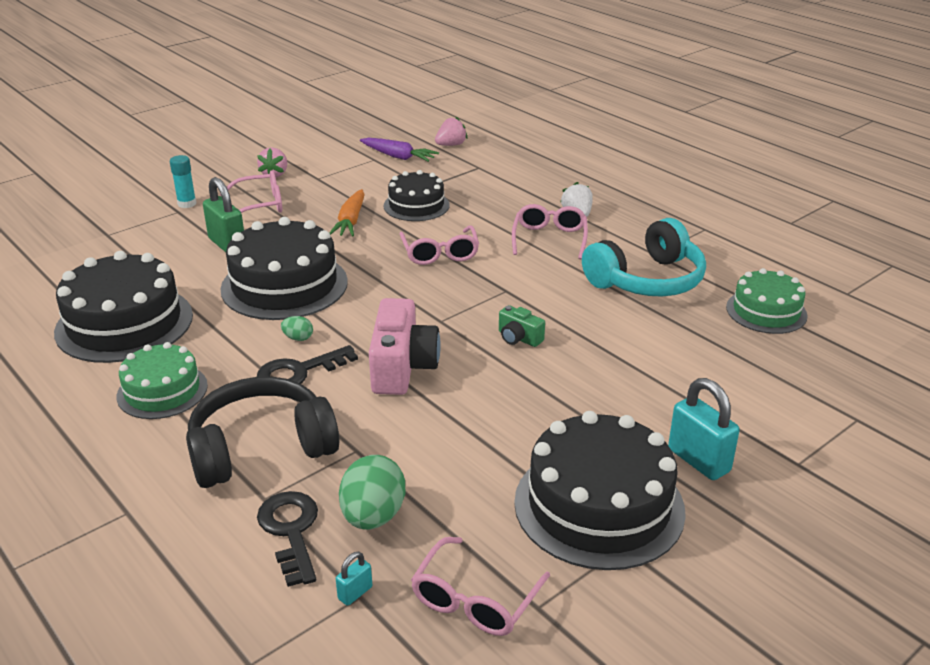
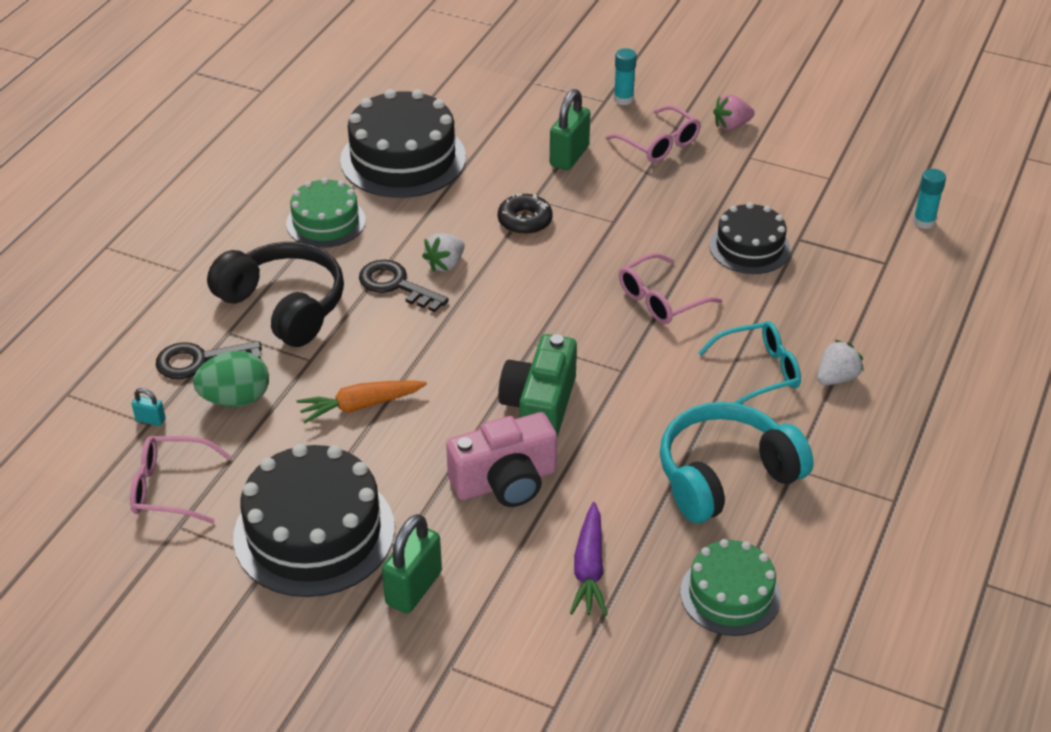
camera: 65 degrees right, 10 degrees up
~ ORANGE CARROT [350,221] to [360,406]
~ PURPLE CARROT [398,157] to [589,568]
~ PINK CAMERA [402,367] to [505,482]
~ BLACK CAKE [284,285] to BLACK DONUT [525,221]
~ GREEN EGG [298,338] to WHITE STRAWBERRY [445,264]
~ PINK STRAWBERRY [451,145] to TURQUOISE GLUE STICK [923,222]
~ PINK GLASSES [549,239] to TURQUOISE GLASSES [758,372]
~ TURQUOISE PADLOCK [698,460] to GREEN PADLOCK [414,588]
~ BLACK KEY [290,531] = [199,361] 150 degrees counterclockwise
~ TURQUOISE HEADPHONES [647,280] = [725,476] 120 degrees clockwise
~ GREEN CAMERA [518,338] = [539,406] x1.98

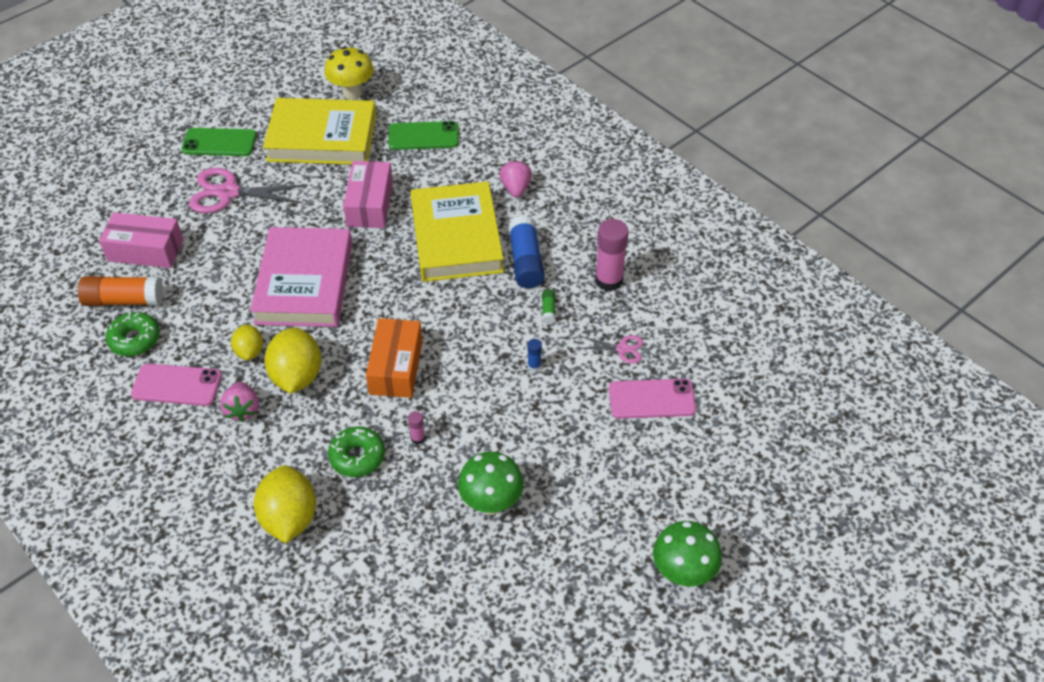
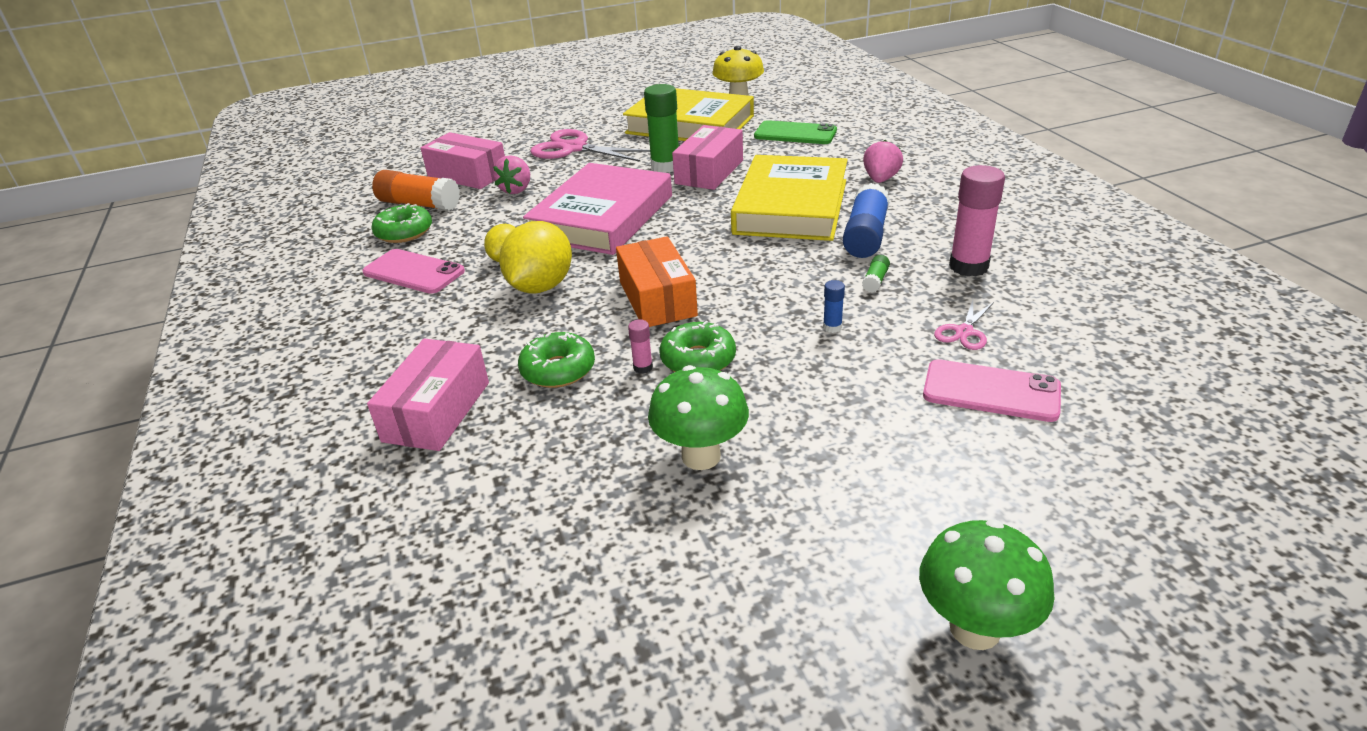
camera: 25 degrees right, 15 degrees down
- GREEN PHONE [219,143]
+ GREEN GLUE STICK [665,166]
+ GREEN DONUT [698,359]
~ PINK STRAWBERRY [242,410] to [516,189]
~ YELLOW LEMON [289,518] to PINK BOX [436,411]
~ ORANGE BOX [396,367] = [657,298] 45 degrees counterclockwise
~ PINK SCISSORS [622,349] = [964,332] 90 degrees clockwise

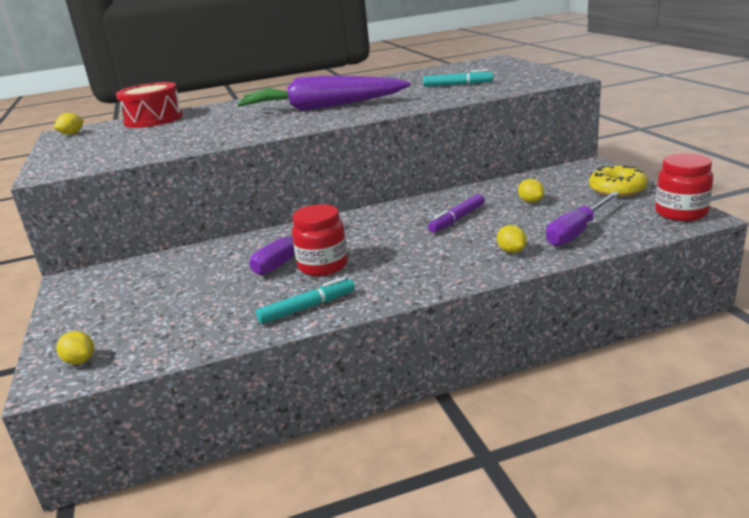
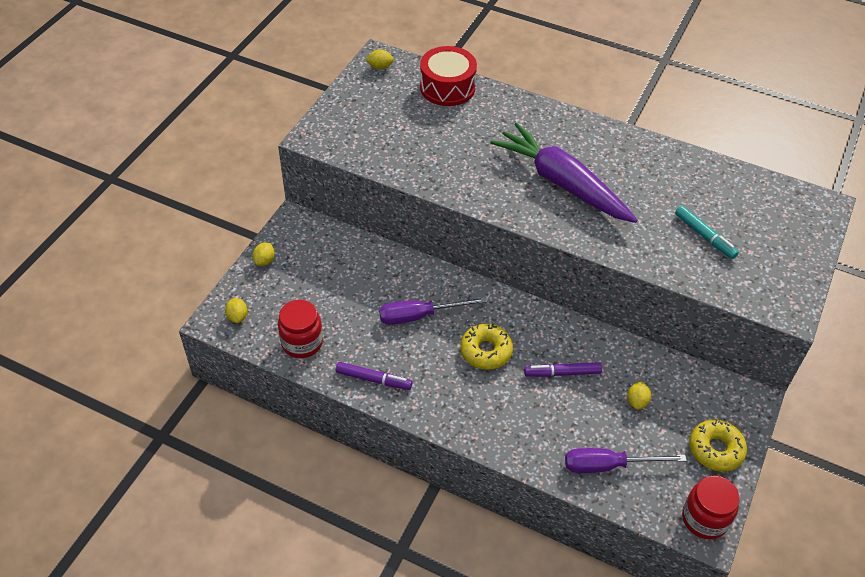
camera: 40 degrees right, 25 degrees up
+ YELLOW DONUT [486,351]
~ RED JAR [323,266] to [302,343]
~ YELLOW LEMON [511,251] to [264,260]
~ TURQUOISE MARKER [307,308] to PURPLE MARKER [373,379]

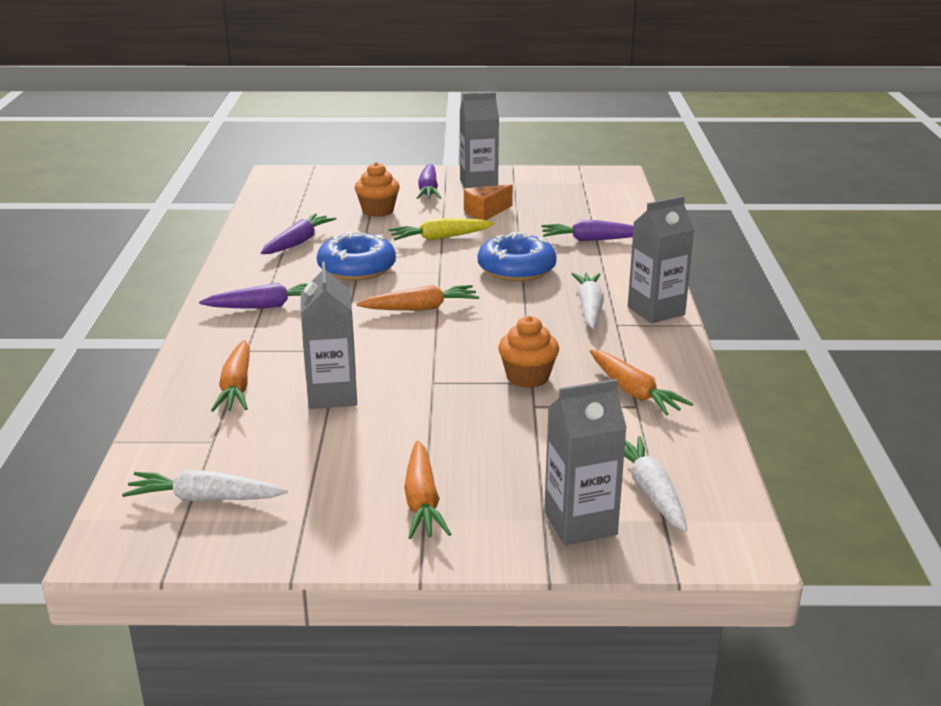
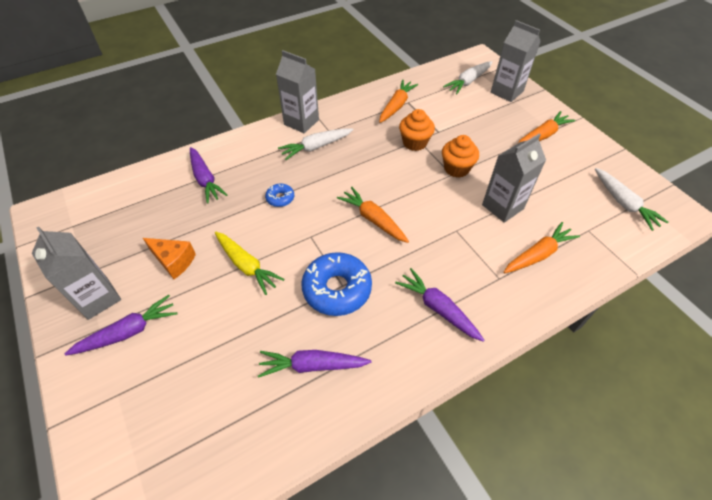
camera: 120 degrees left, 25 degrees up
~ ORANGE CUPCAKE [378,211] to [456,168]
~ BLUE DONUT [516,269] = [280,198] x0.48

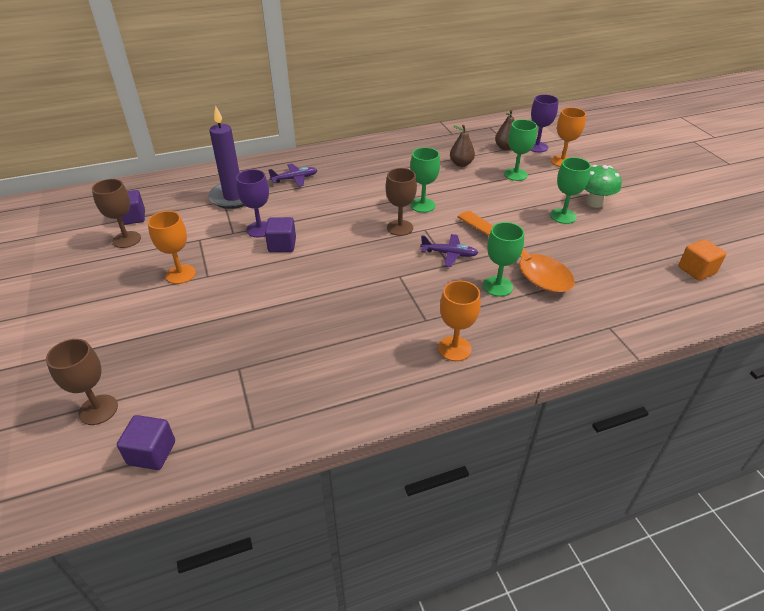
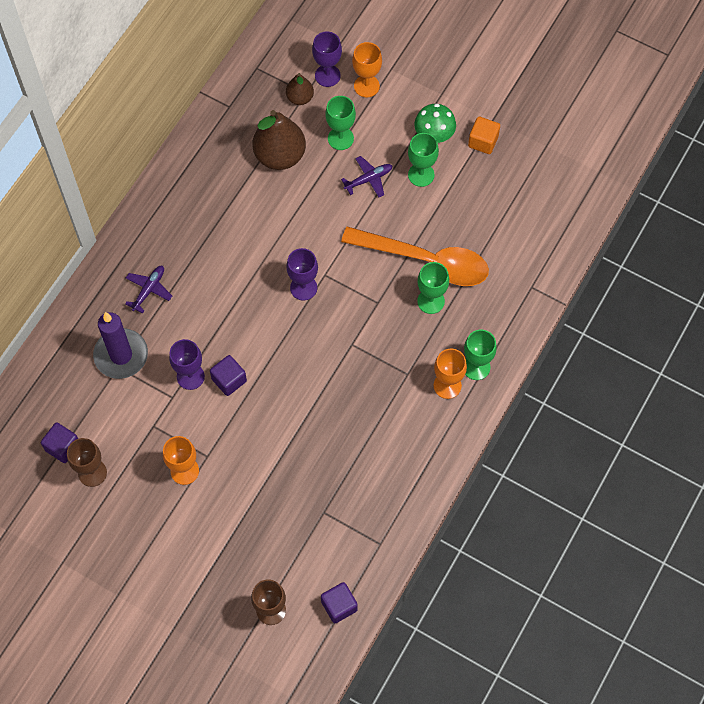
camera: 40 degrees left, 25 degrees up
~ GREEN GOBLET [422,205] to [476,367]
~ PURPLE PLANE [449,254] to [368,179]
~ ORANGE CUBE [696,270] to [483,141]
~ BROWN GOBLET [400,228] to PURPLE GOBLET [303,288]
~ BROWN PEAR [461,164] = [280,155] x1.85

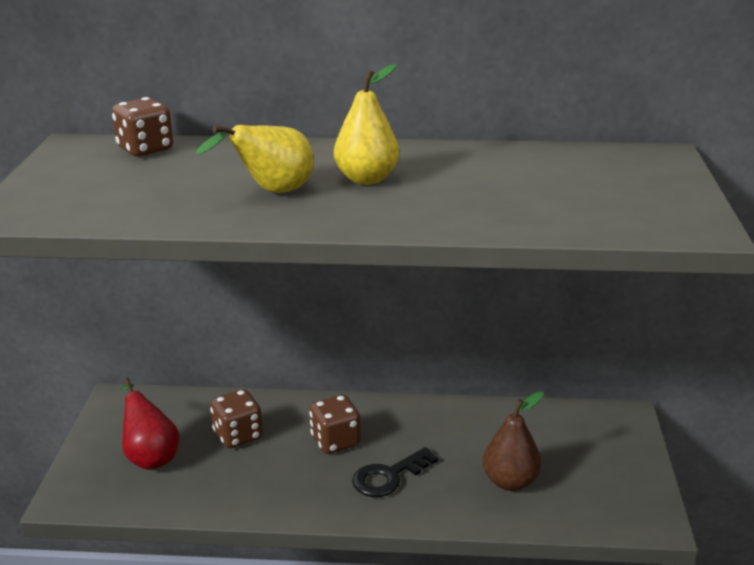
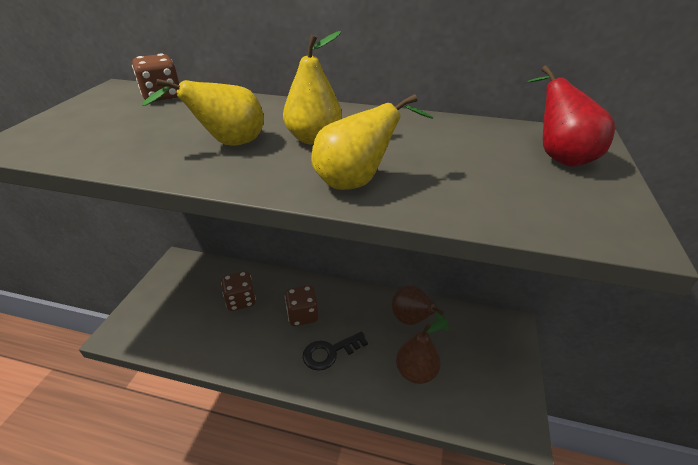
camera: 10 degrees right, 10 degrees up
+ YELLOW PEAR [357,182]
+ BROWN PEAR [413,321]
~ RED PEAR [150,456] to [558,156]

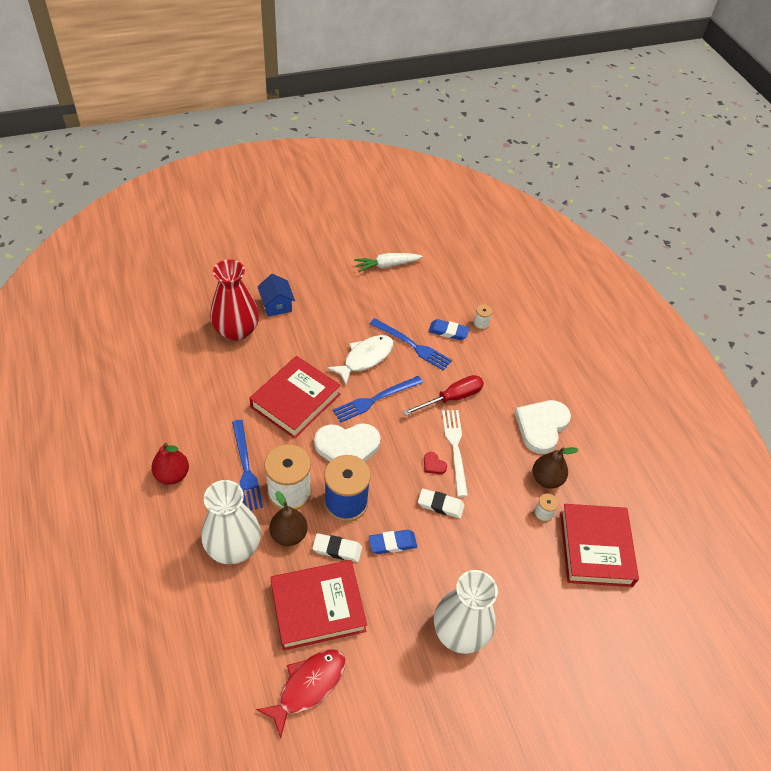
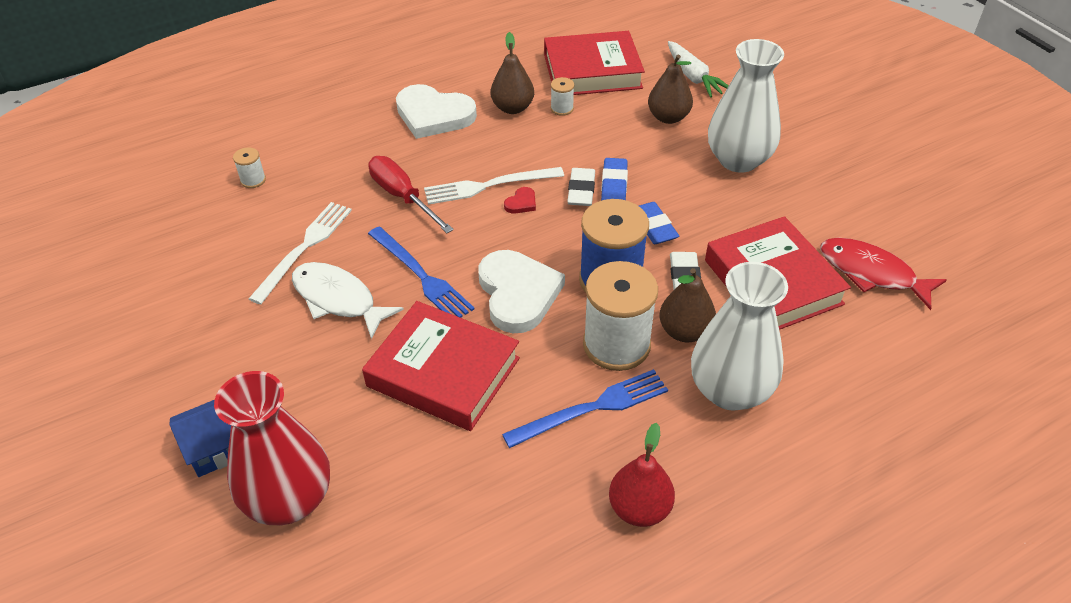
camera: 95 degrees left, 5 degrees down
+ BROWN PEAR [668,117]
~ WHITE CARROT [386,265] to [693,77]
~ BLUE ERASER [448,332] to [614,185]
~ BLUE FORK [412,345] to WHITE FORK [304,248]

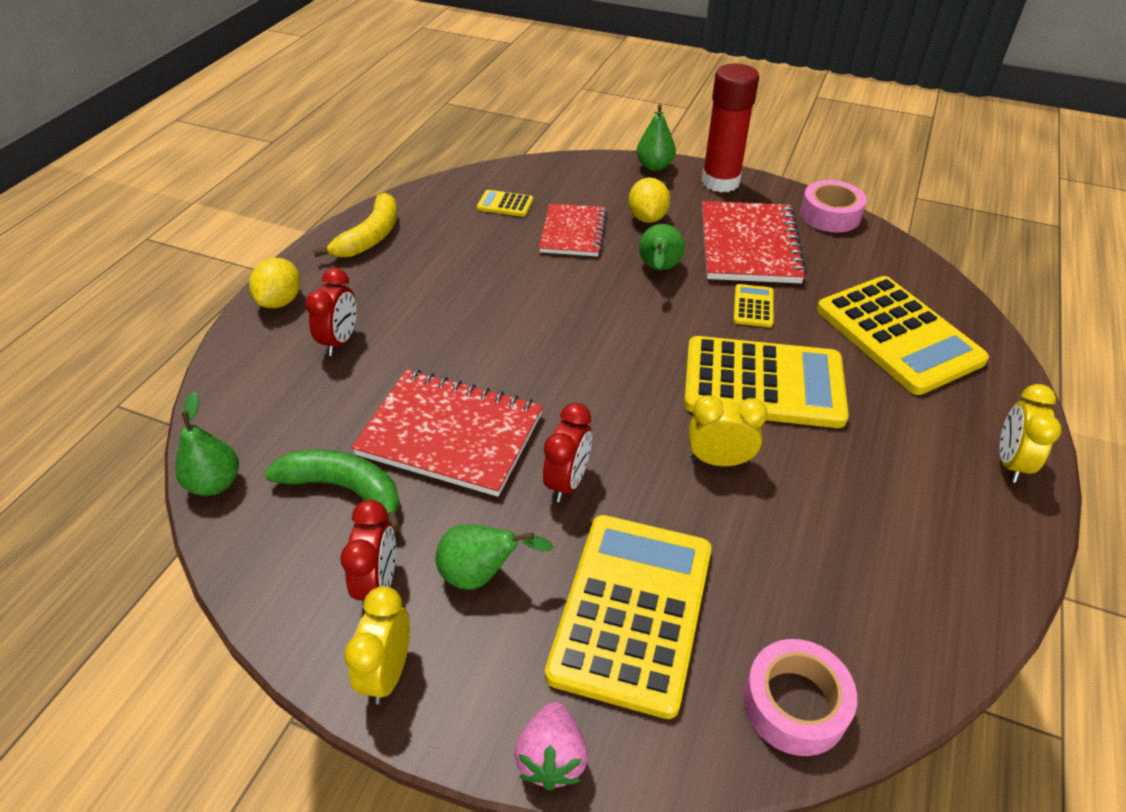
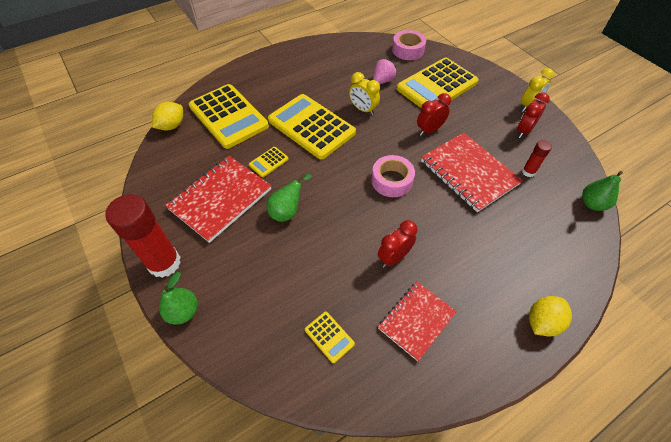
camera: 145 degrees left, 10 degrees up
- YELLOW BANANA [370,237]
- GREEN PEAR [481,574]
- YELLOW CLOCK [1010,462]
~ RED CLOCK [340,341] to [394,257]
~ PINK STRAWBERRY [552,758] to [382,81]
~ RED NOTEBOOK [573,232] to [416,320]
~ YELLOW LEMON [647,218] to [172,126]
~ PINK TAPE [830,215] to [392,180]
~ GREEN BANANA [344,489] to RED GLUE STICK [528,172]
~ YELLOW CALCULATOR [898,335] = [228,116] 135 degrees clockwise

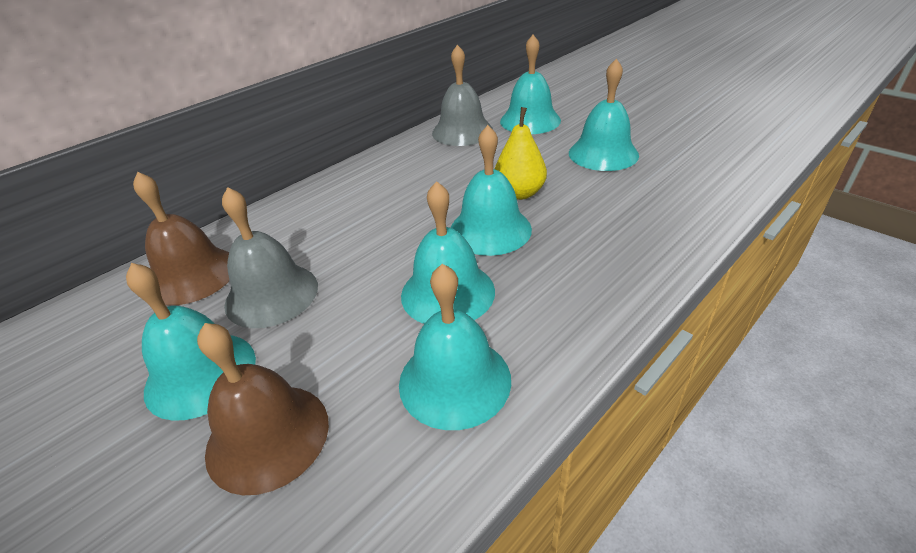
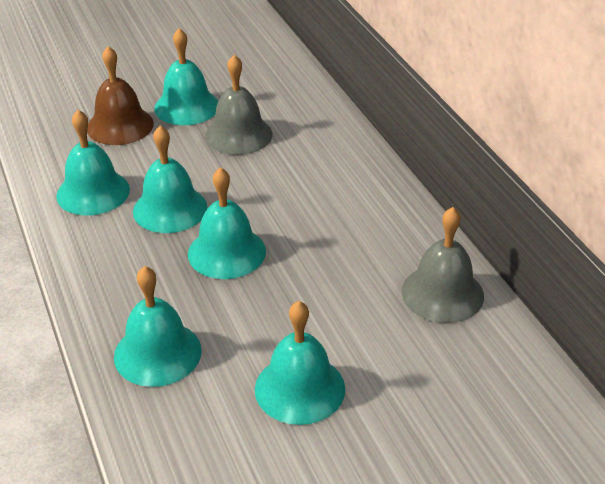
camera: 110 degrees right, 0 degrees up
- BROWN BELL [192,275]
- YELLOW PEAR [519,193]
~ TURQUOISE BELL [530,120] to [157,353]

